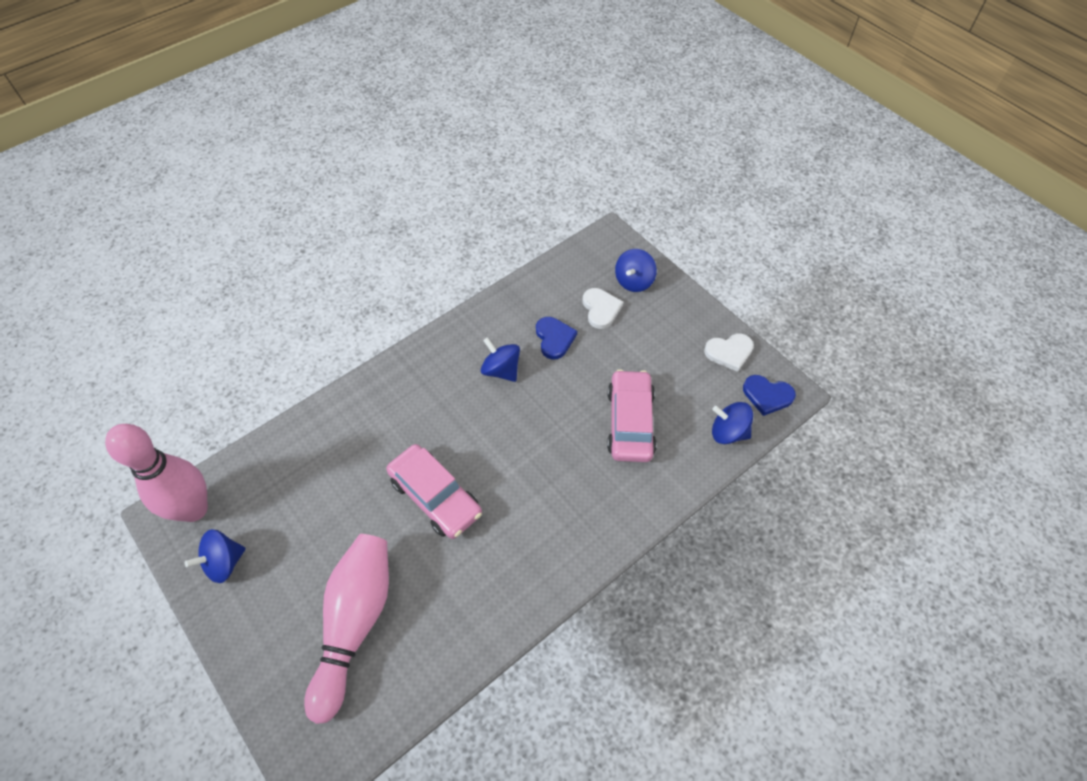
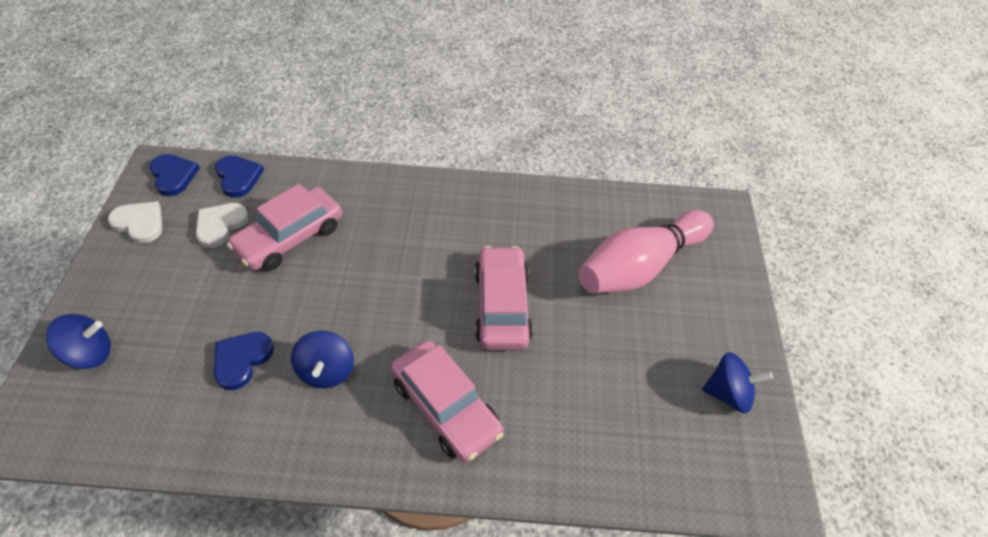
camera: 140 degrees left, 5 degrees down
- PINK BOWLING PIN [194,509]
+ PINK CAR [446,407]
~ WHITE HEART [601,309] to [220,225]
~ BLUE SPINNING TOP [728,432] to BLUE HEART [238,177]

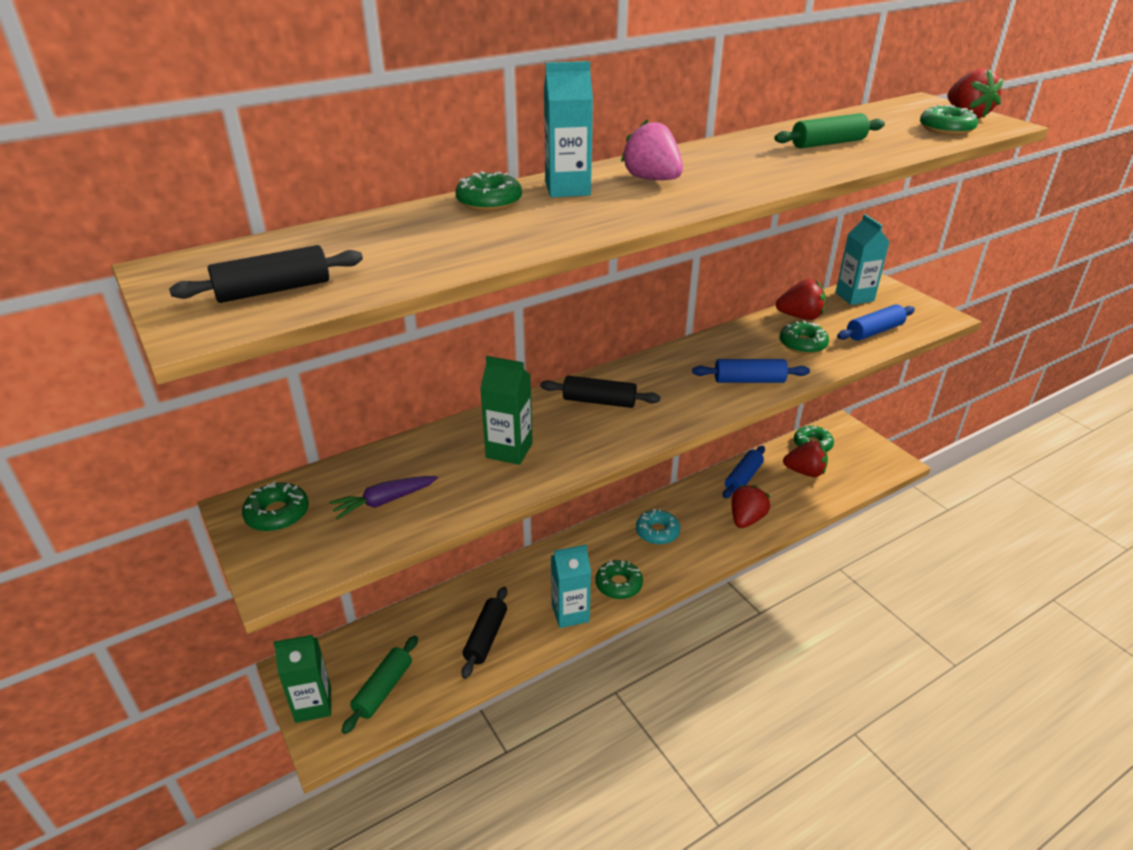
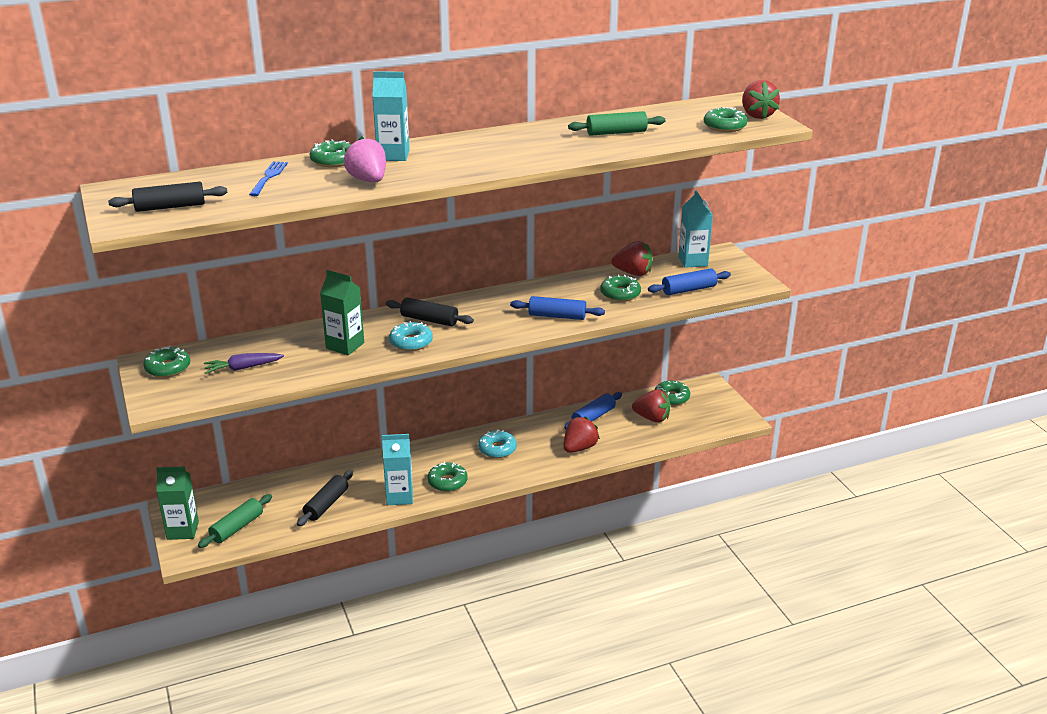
camera: 10 degrees right, 5 degrees down
+ BLUE FORK [269,177]
+ TURQUOISE DONUT [411,342]
~ PINK STRAWBERRY [652,179] to [368,180]

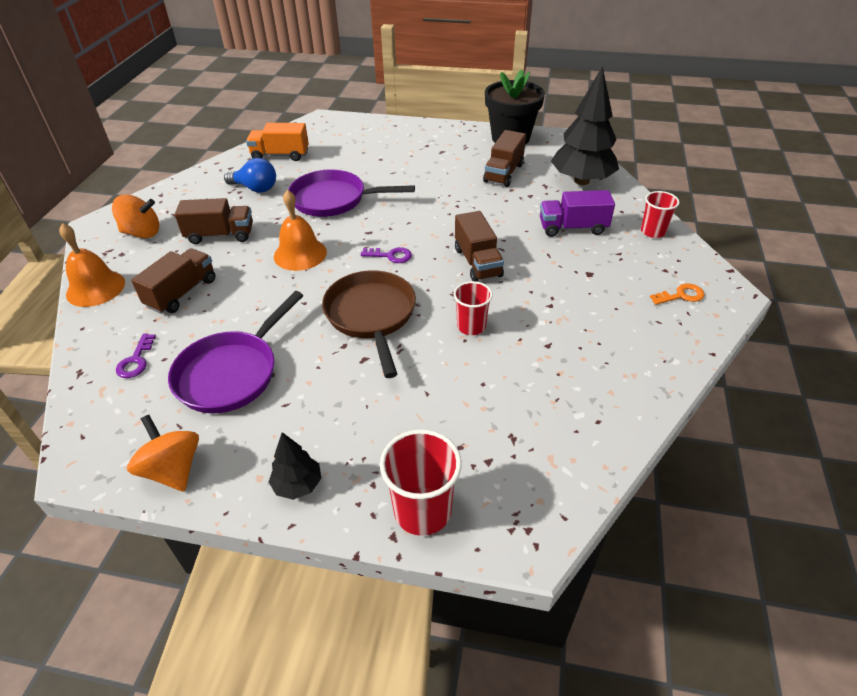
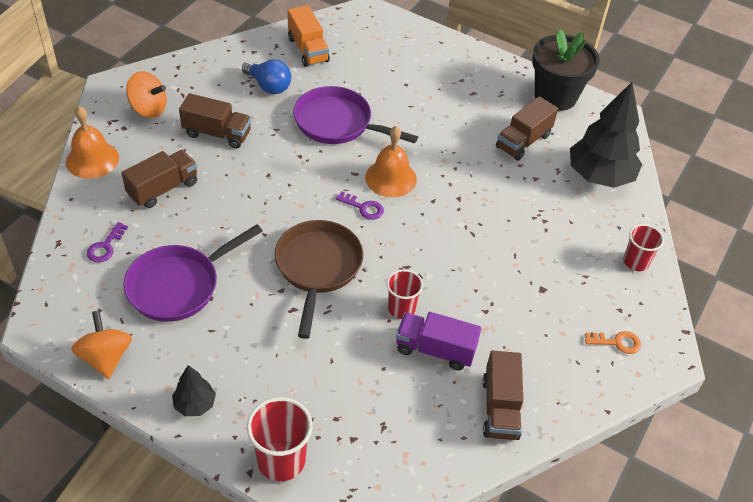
camera: 15 degrees right, 5 degrees up
~ ORANGE BELL [300,254] to [390,178]
~ BROWN TRUCK [477,262] to [500,408]
~ PURPLE TRUCK [572,228] to [435,350]
~ ORANGE TRUCK [280,155] = [308,49] 135 degrees counterclockwise

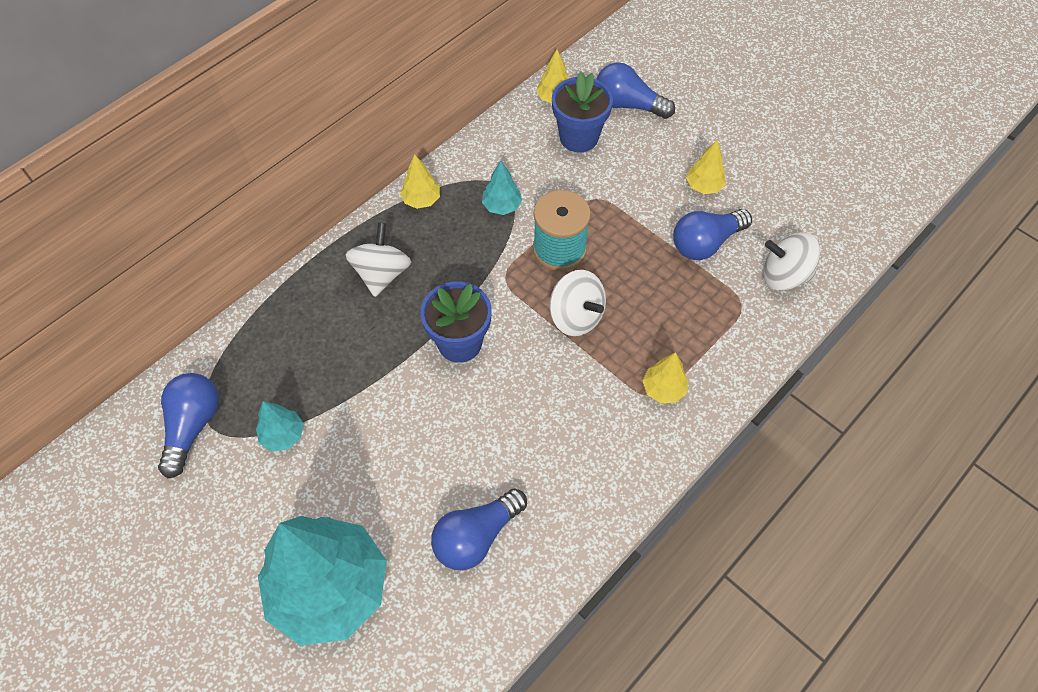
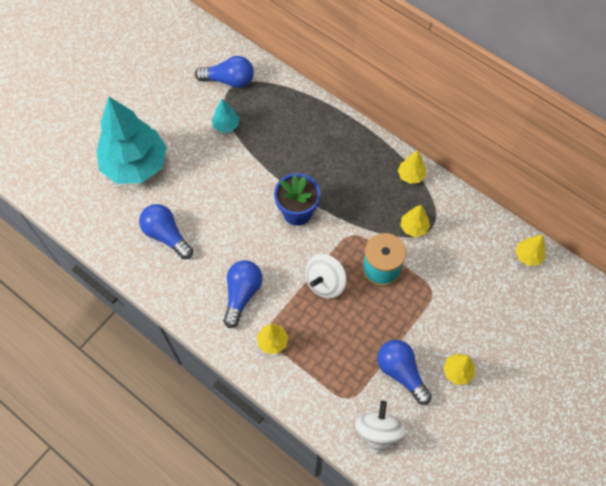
camera: 85 degrees right, 5 degrees up
- WHITE SPINNING TOP [382,274]
- BLUE FLOWER POT [579,137]
~ BLUE LIGHT BULB [627,105] to [242,294]
~ TURQUOISE TREE [502,206] to YELLOW TREE [414,227]

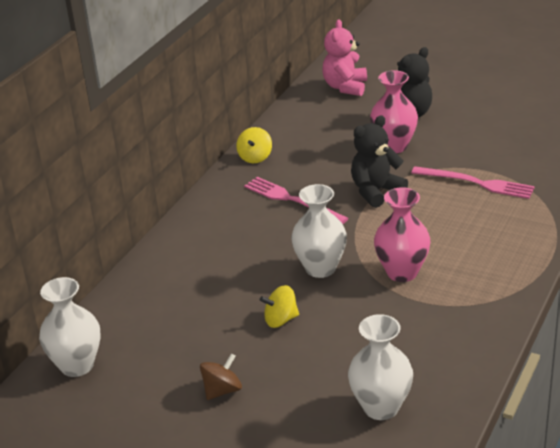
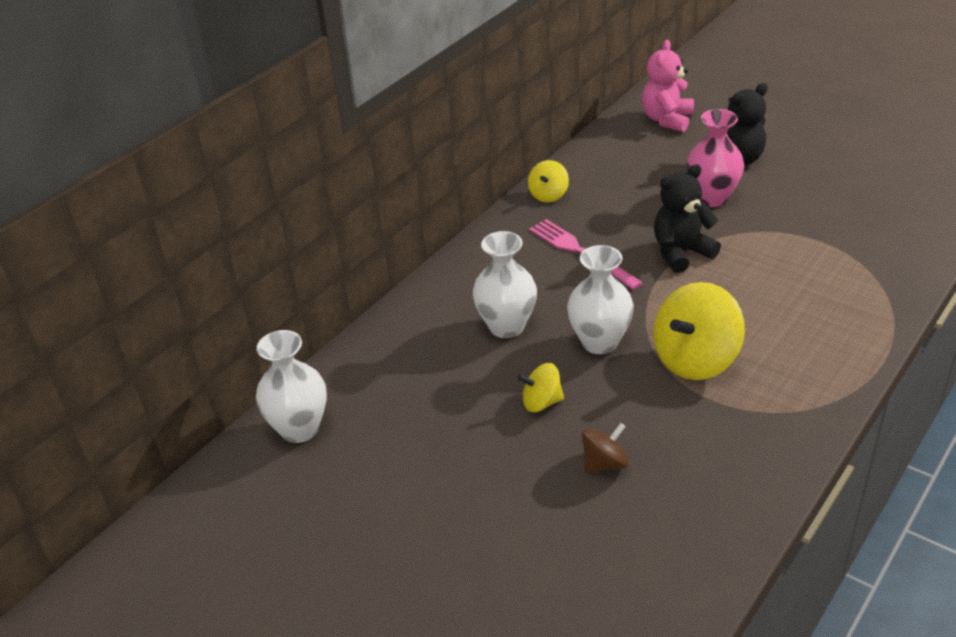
camera: 10 degrees right, 5 degrees up
- PINK FORK [476,183]
~ BROWN SPINNING TOP [222,390] to [604,463]
~ WHITE VASE [381,407] to [506,326]
~ PINK VASE [402,272] to YELLOW SPINNING TOP [695,359]

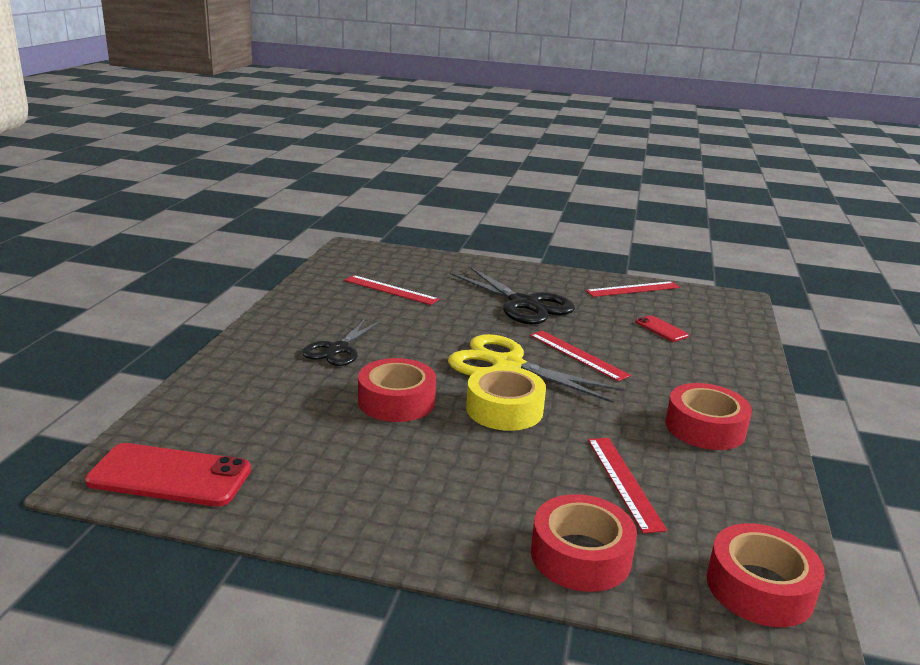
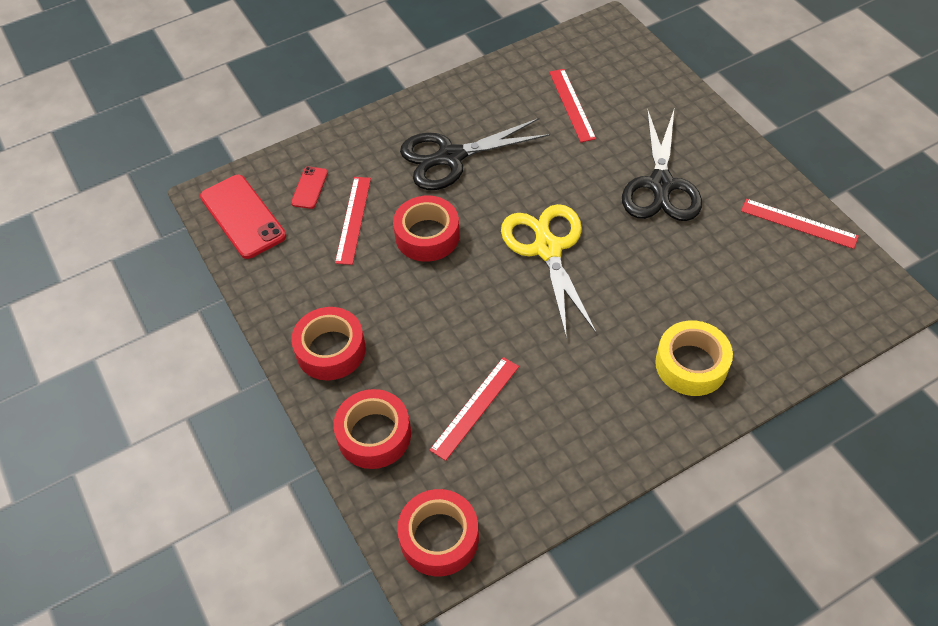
camera: 50 degrees right, 30 degrees up
~ YELLOW TAPE [504,409] to [691,364]
~ RED RULER [578,355] to [353,219]
~ RED PHONE [661,329] to [309,188]
~ RED TAPE [705,427] to [330,350]
~ BLACK SCISSORS [338,349] = [451,157] x1.57

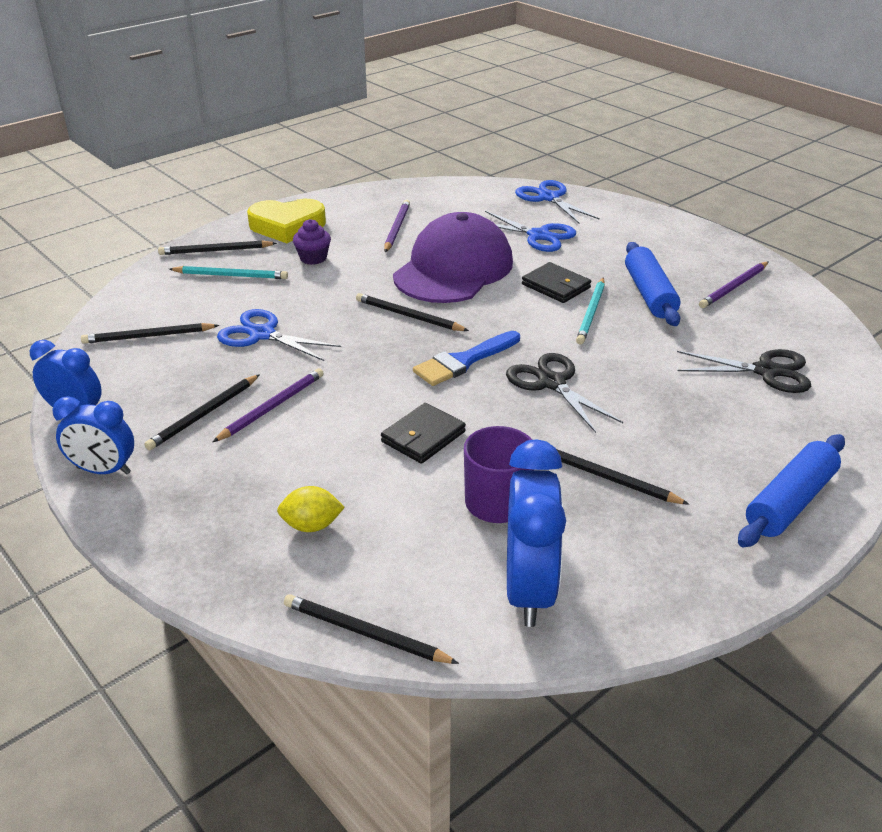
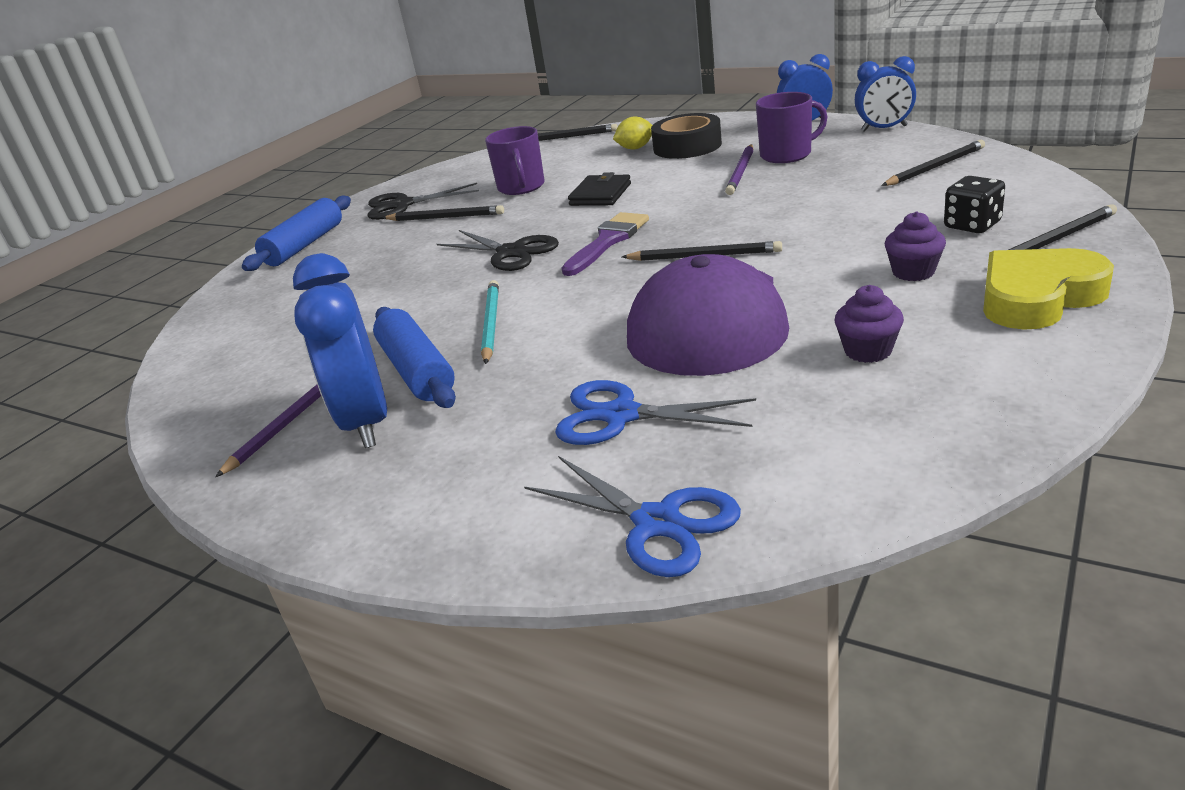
camera: 165 degrees right, 5 degrees down
- BLUE SCISSORS [262,334]
- BLACK WALLET [556,286]
+ BLACK TAPE [687,146]
~ BLUE CLOCK [529,590] to [366,422]
~ BLACK SCISSORS [766,371] to [403,205]
~ BLACK PENCIL [204,414] to PURPLE MUG [787,155]
~ TURQUOISE PENCIL [231,275] to BLACK DICE [972,225]
~ PURPLE PENCIL [396,228] to PURPLE CUPCAKE [868,351]
~ BLUE BRUSH [463,361] to PURPLE BRUSH [608,241]

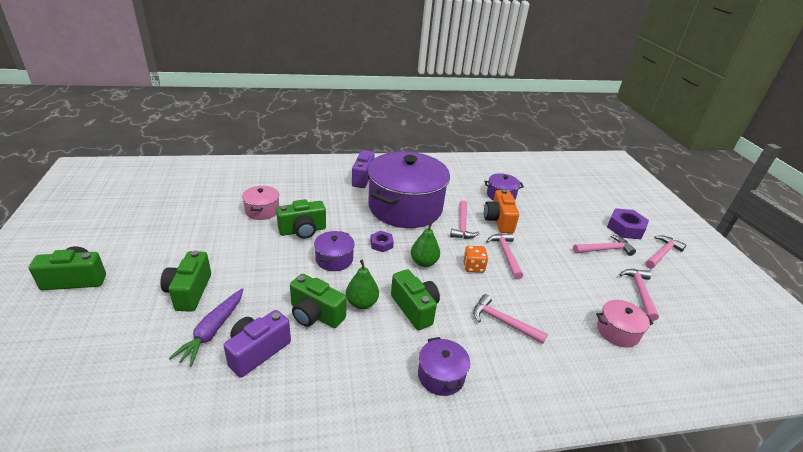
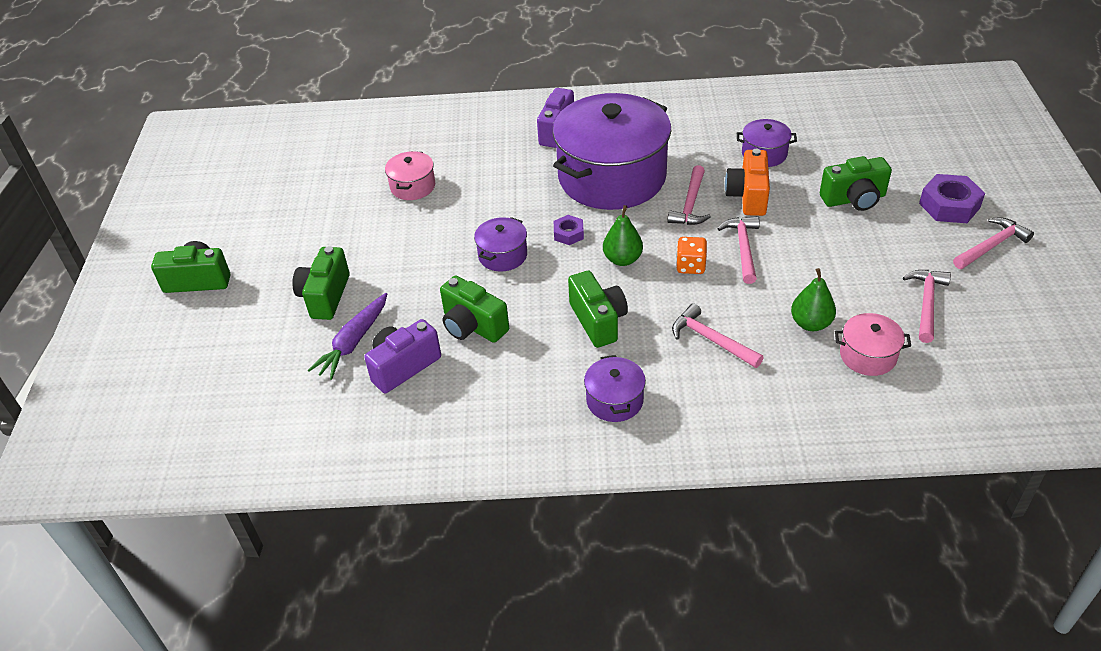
camera: 15 degrees right, 10 degrees up
- PINK HAMMER [605,249]
~ GREEN CAMERA [303,230] to [854,199]
~ GREEN PEAR [362,303] to [810,323]

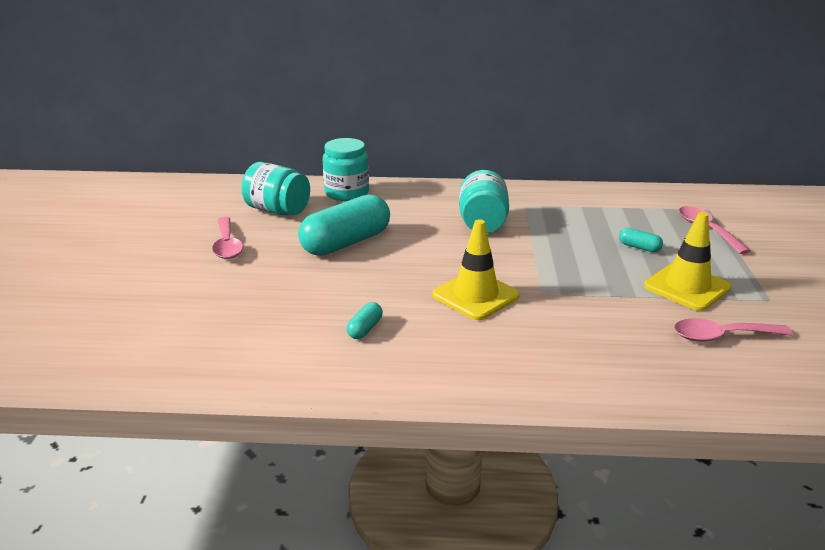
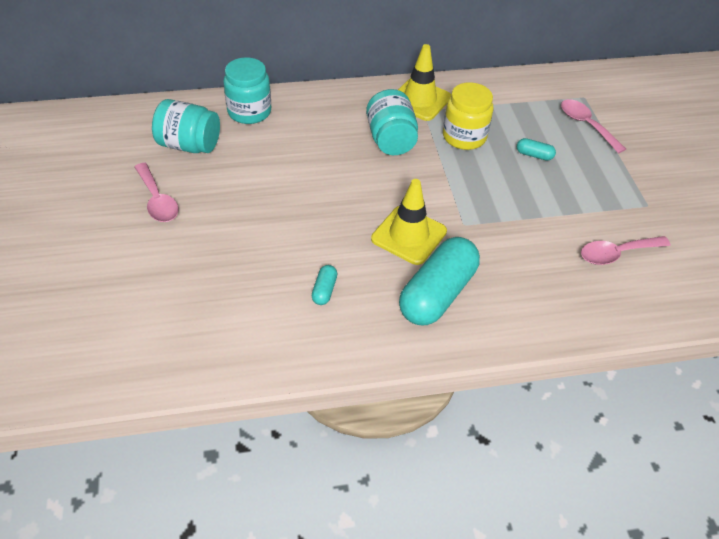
camera: 15 degrees left, 20 degrees up
+ YELLOW JAR [464,137]
~ TURQUOISE CAPSULE [346,243] to [437,294]
~ YELLOW TRAFFIC CONE [687,287] to [419,100]

